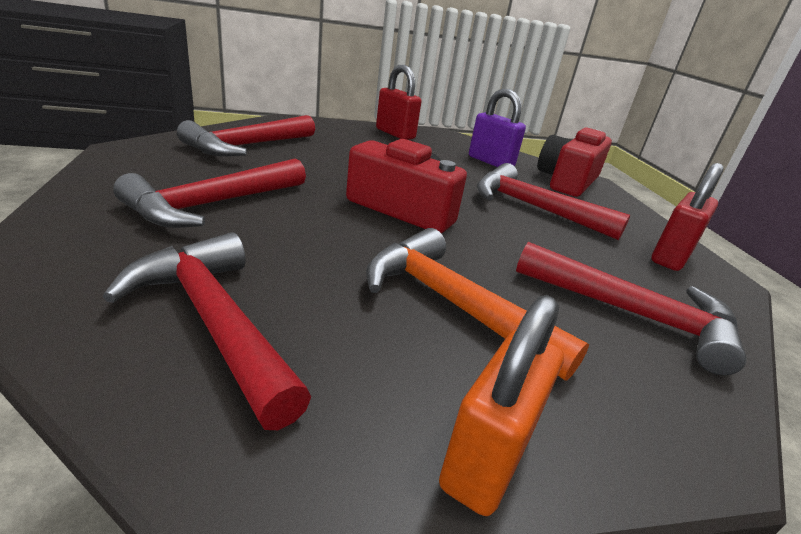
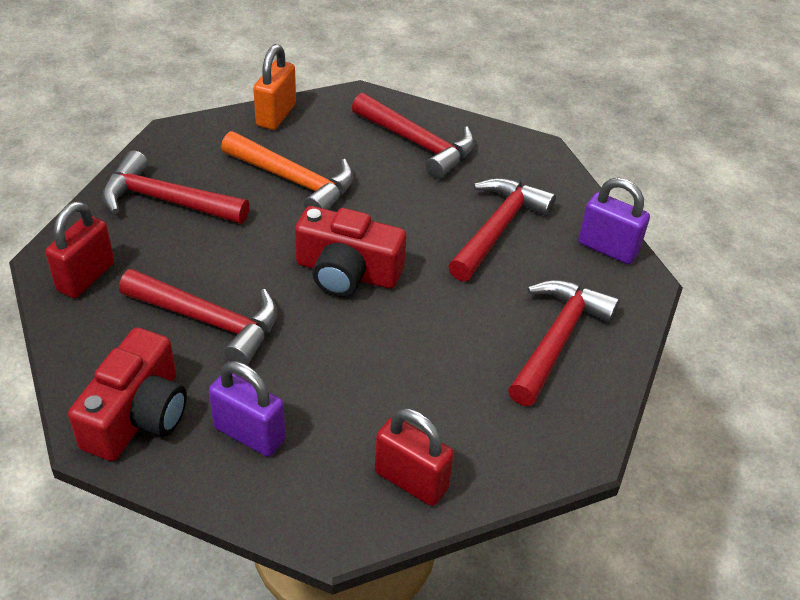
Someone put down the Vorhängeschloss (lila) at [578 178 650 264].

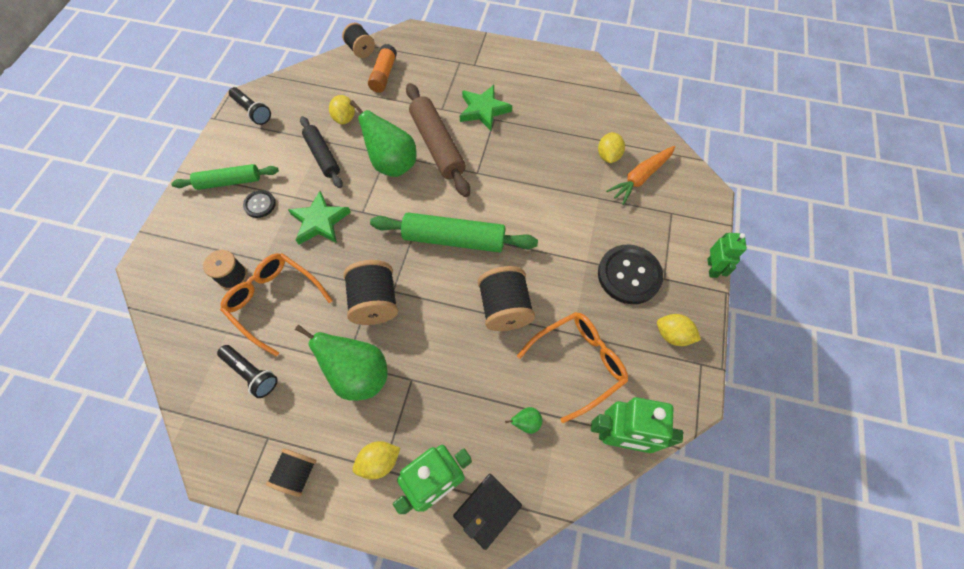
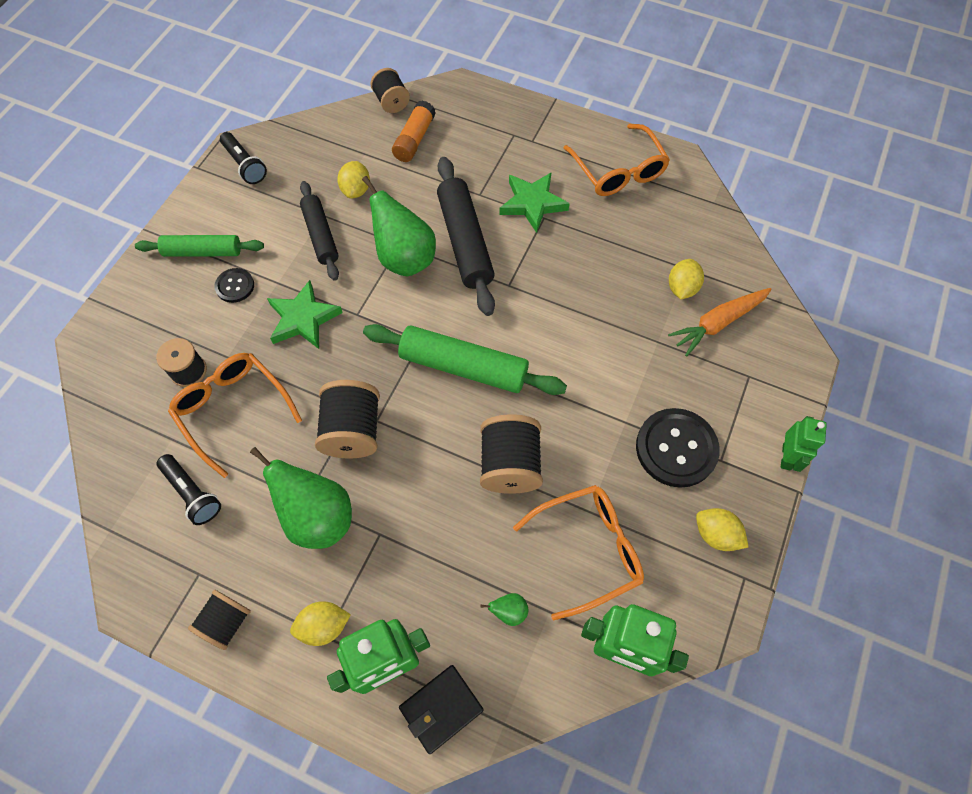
Someone repainted the Nudelholz (braun) at [406 83 470 197], which became the Nudelholz (schwarz) at [437 157 495 316]. Someone put down the Brille (orange) at [564 124 670 196].

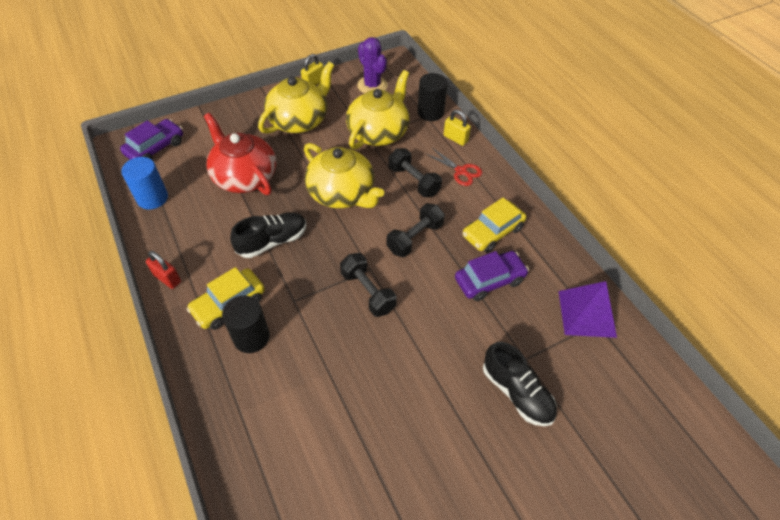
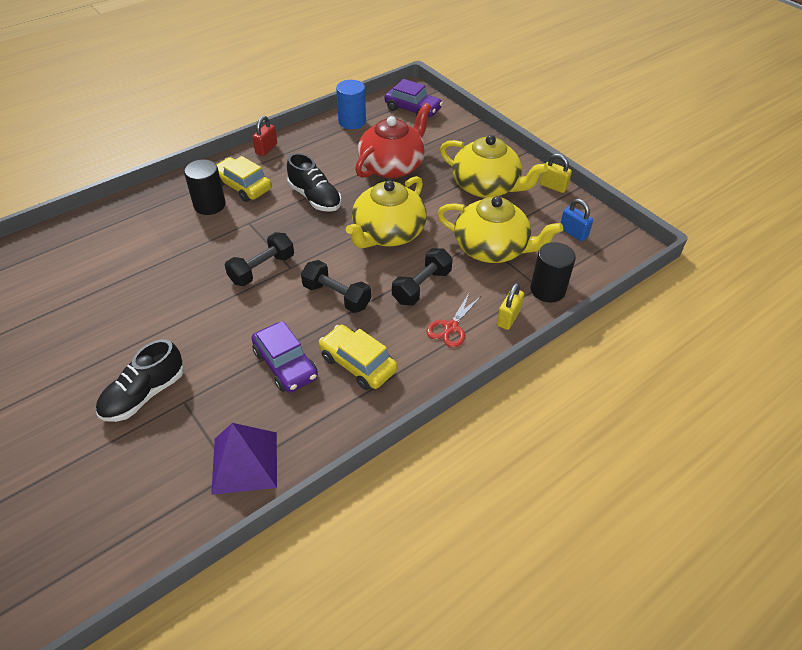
Someone swapped the Kaktus (lila) at [357 37 388 94] for the Vorhängeschloss (blau) at [561 199 593 241].

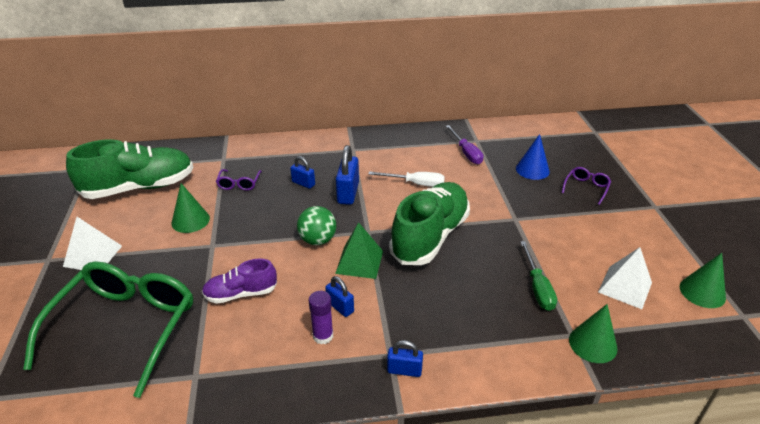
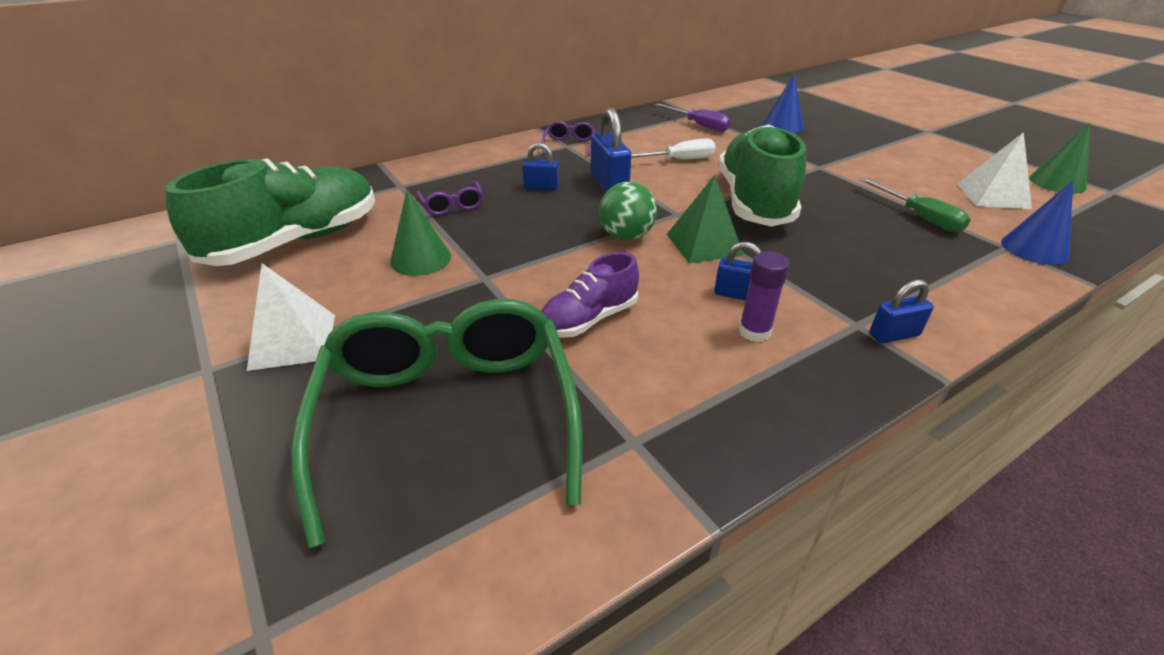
Someone carried the Brille (lila) from [562 167 611 205] to [542 121 595 156]. Someone repainted the Kegel (grün) at [569 304 618 363], which became the Kegel (blau) at [1001 181 1073 265].

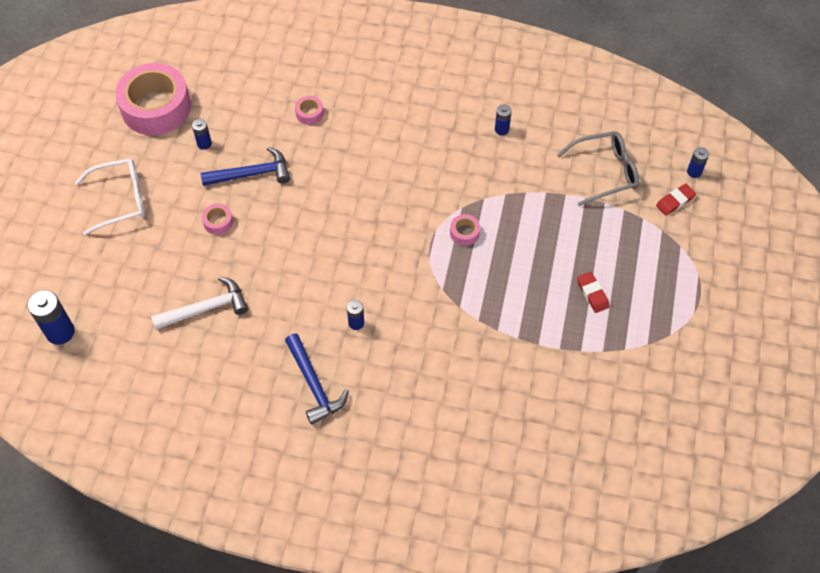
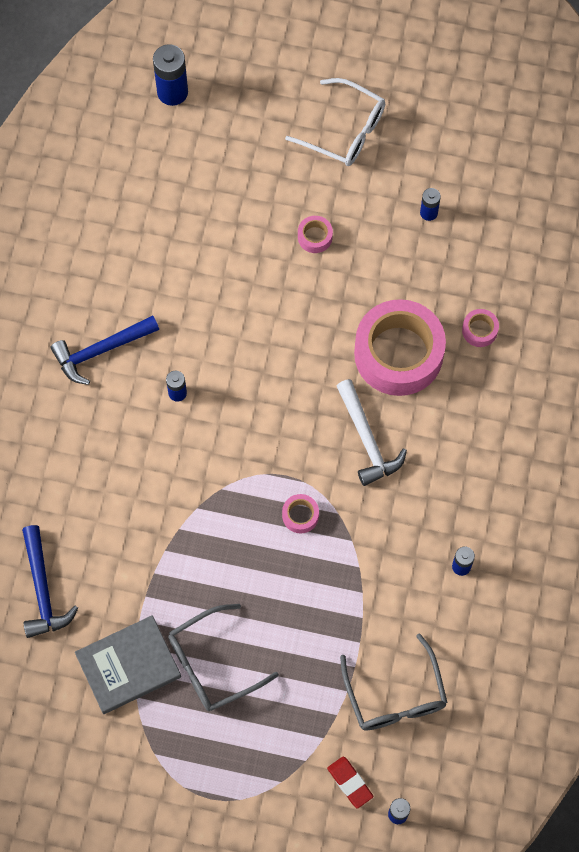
Someone rotated the Brille (weiß) at [75 158 145 235] by 45 degrees counterclockwise. Someone carried the Klebeband (rosa) from [115 63 191 135] to [354 299 446 396]. Someone carried the Hammer (weiß) from [151 277 248 329] to [337 379 407 486]. Someone carried the Hammer (blau) from [201 147 290 186] to [22 525 78 638]. Someone swapped the Radiergummi (rot) at [577 272 610 313] for the Brille (grau) at [168 604 279 711]. Someone put down the Buch (grau) at [75 615 181 714].

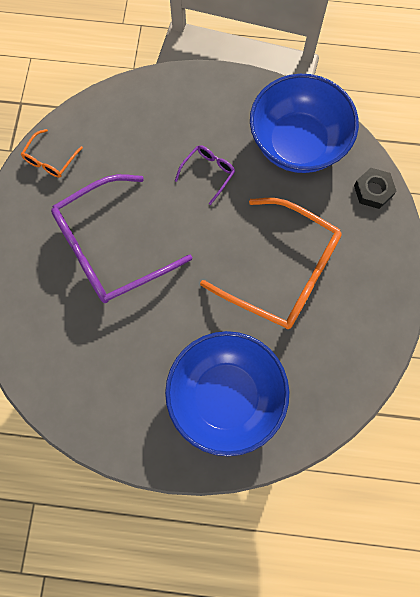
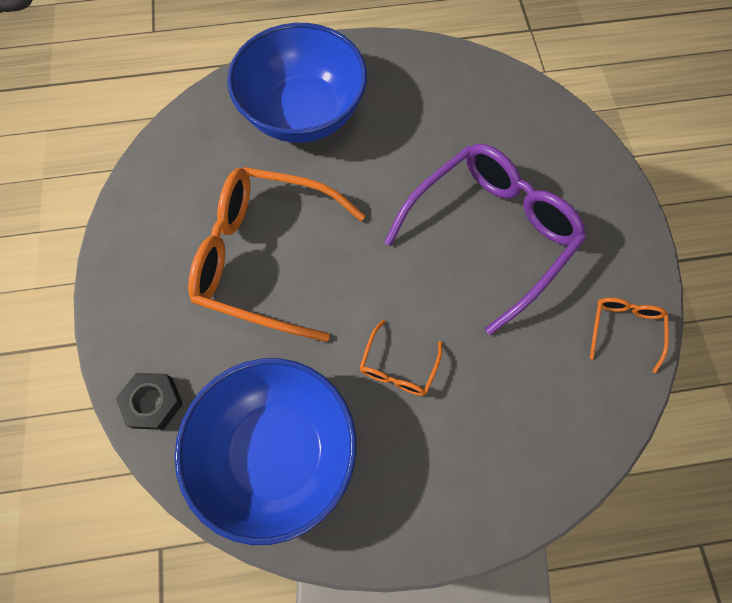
Someone repainted the Brille (lila) at [175 145 235 205], which became the Brille (orange) at [359 320 442 396].

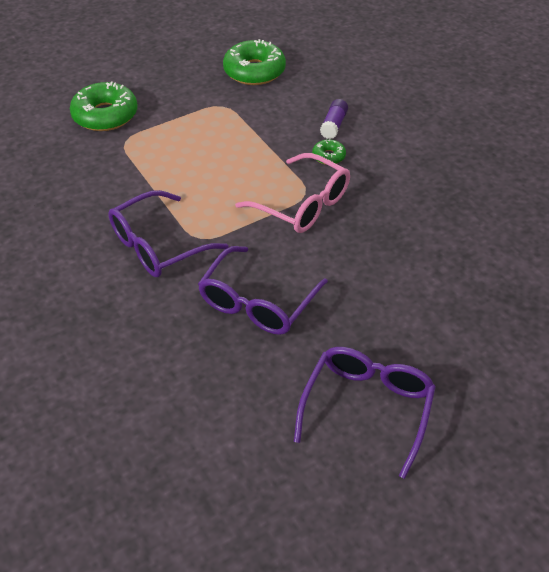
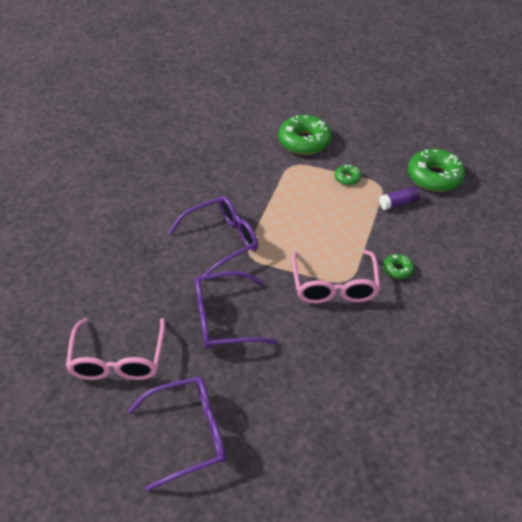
Someone rotated the Brille (lila) at [108 190 228 277] by 135 degrees clockwise. Someone carried the Klebestift (lila) from [320 99 348 139] to [379 186 420 210]. Someone put down the Brille (rosa) at [66 318 165 380]. Someone put down the Donut (grün) at [334 165 362 185].

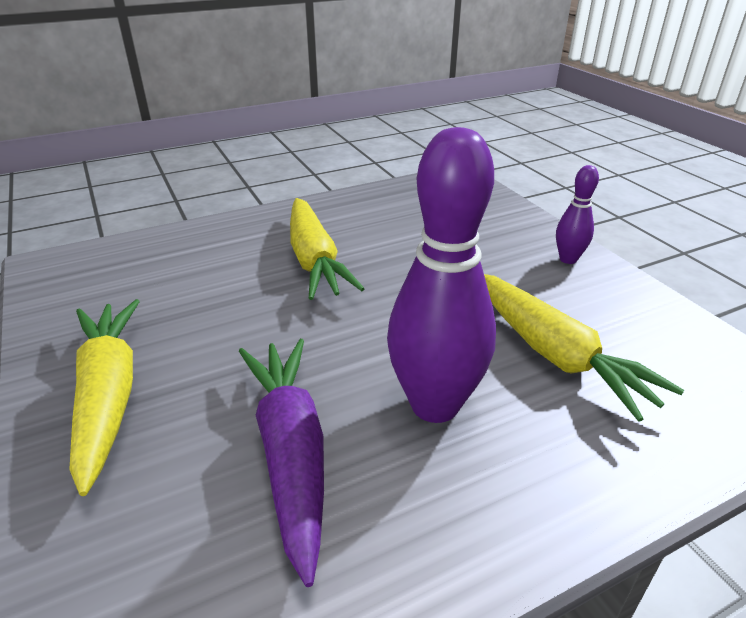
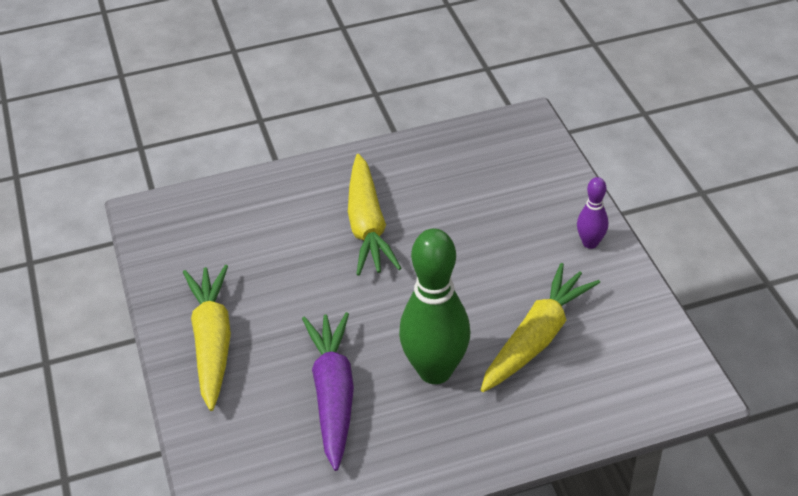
Someone repainted the Bowlingkegel (lila) at [387 127 496 423], which became the Bowlingkegel (grün) at [399 229 470 384]. Someone rotated the Karotte (gelb) at [484 274 684 422] by 120 degrees counterclockwise.

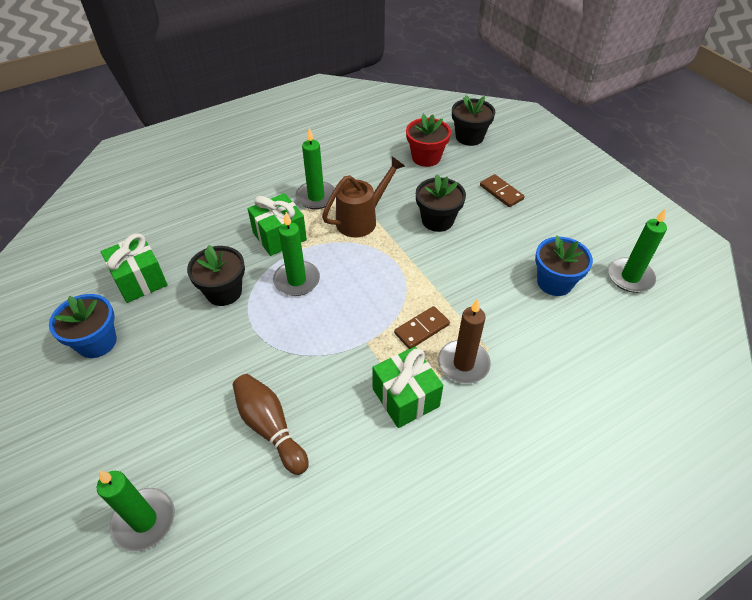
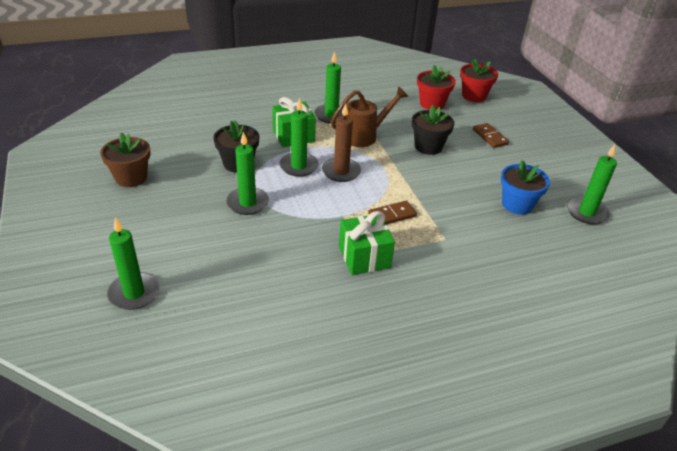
Someone repainted the Blumentopf (blau) at [49 294 117 358], which became the Blumentopf (braun) at [100 132 150 187]. Someone took away the Geschenk (grün) at [101 233 168 303]. Someone took away the Bowlingkegel (braun) at [233 374 309 475]. Someone carried the Kerze (braun) from [438 299 491 384] to [322 103 361 182]. Someone repainted the Blumentopf (schwarz) at [452 95 495 146], which became the Blumentopf (rot) at [460 59 498 102]. Someone put down the Kerze (grün) at [226 132 269 215].

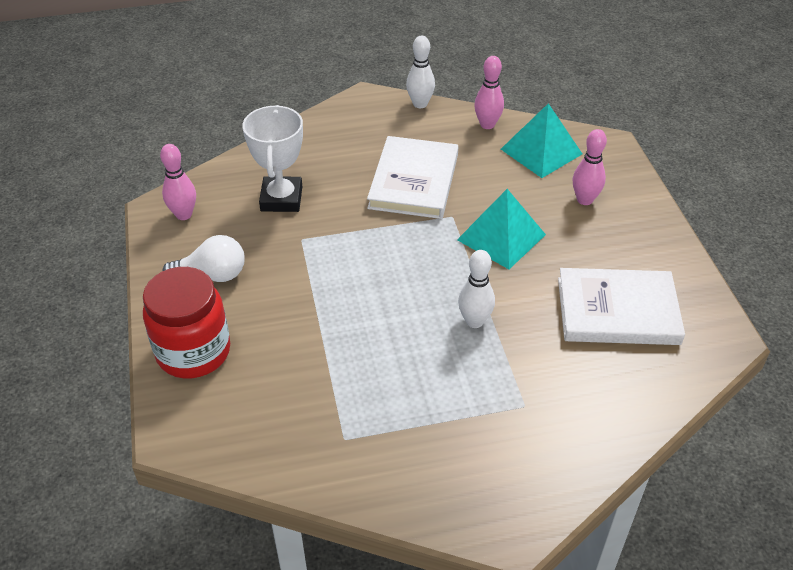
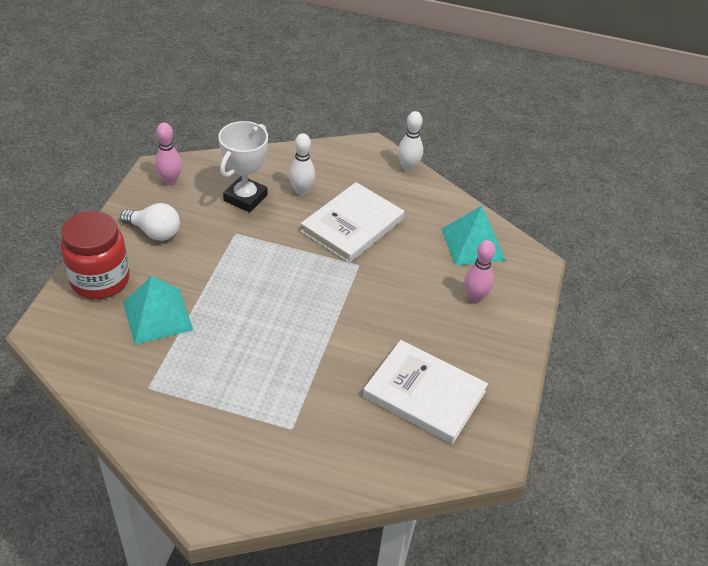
Someone carried the Pyramide (türkis) from [457 189 546 269] to [123 276 193 344]. Someone carried the Bowlingkegel (weiß) from [458 250 495 328] to [289 133 315 195]. Someone took away the Bowlingkegel (rosa) at [474 56 504 129].

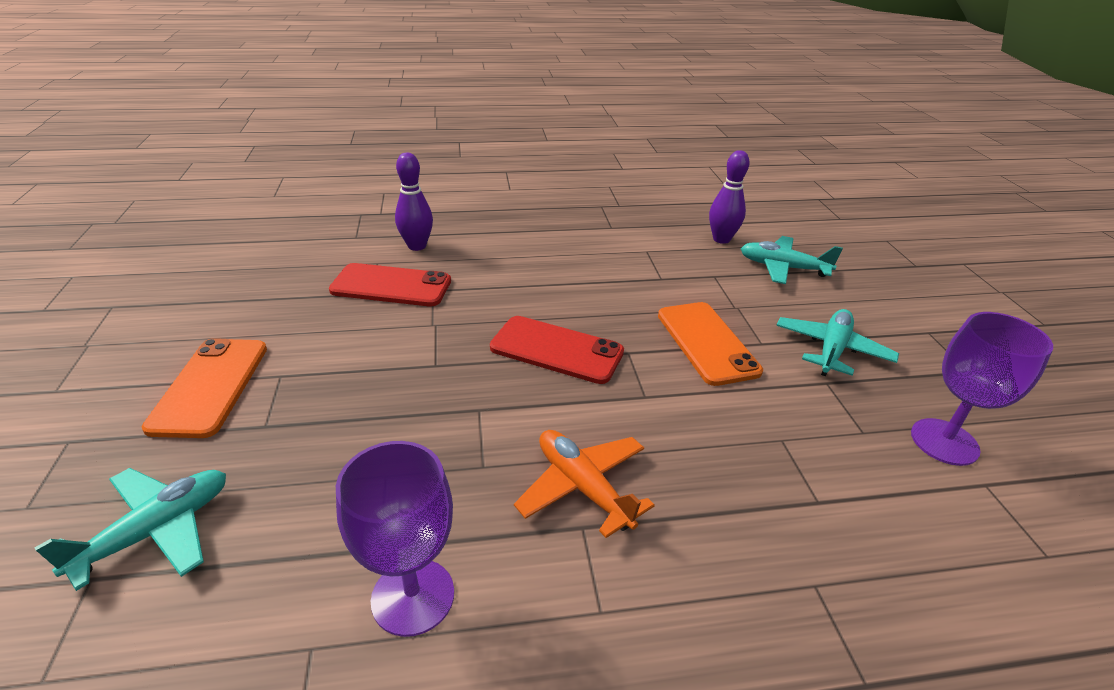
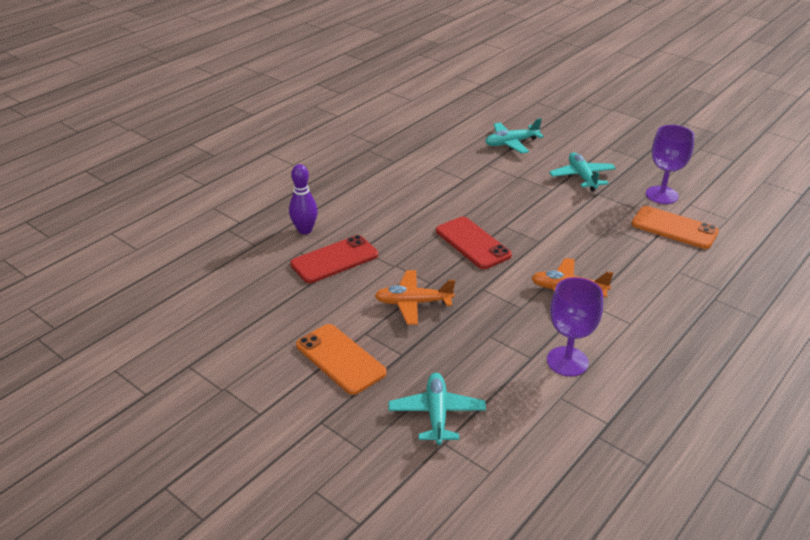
Someone rotated the Handy (rot) at [490 316 624 384] by 75 degrees clockwise. Someone carried the Handy (orange) from [658 302 763 386] to [632 206 719 249]. Someone took away the Bowlingkegel (lila) at [709 150 750 244]. Someone put down the Flugzeug (orange) at [374 270 455 325].

